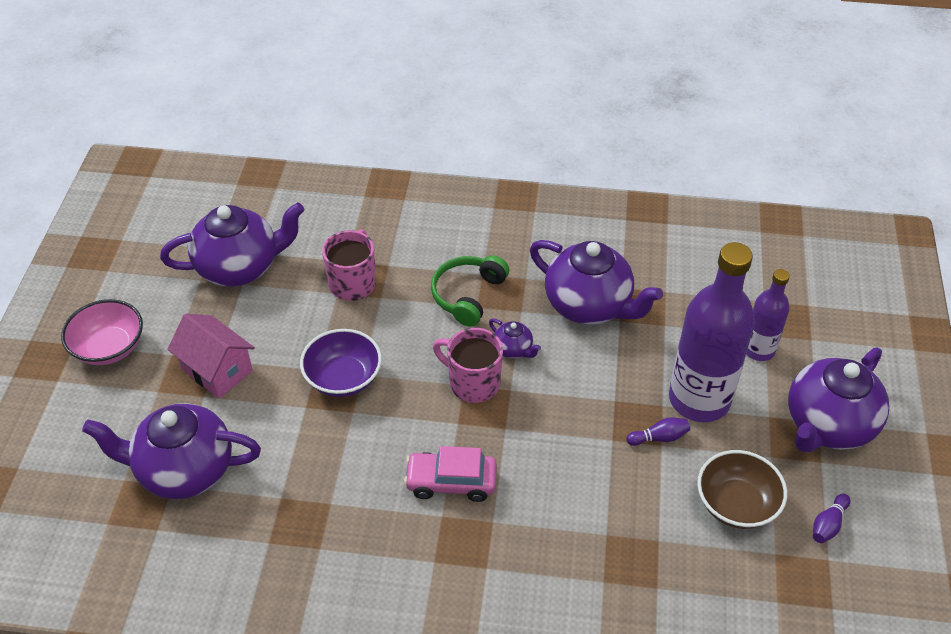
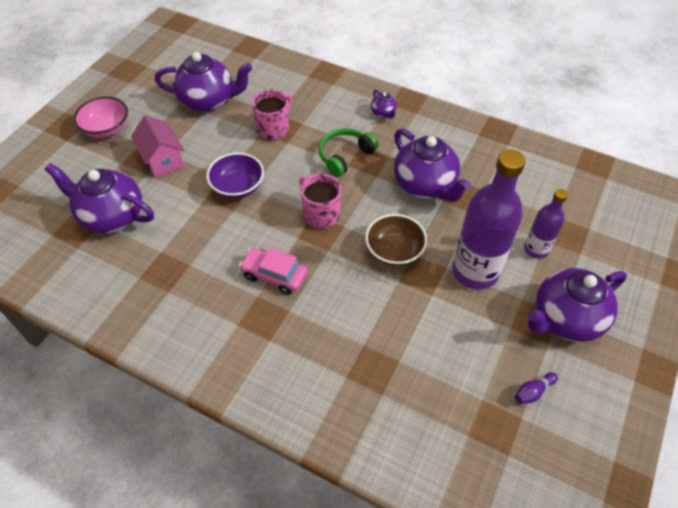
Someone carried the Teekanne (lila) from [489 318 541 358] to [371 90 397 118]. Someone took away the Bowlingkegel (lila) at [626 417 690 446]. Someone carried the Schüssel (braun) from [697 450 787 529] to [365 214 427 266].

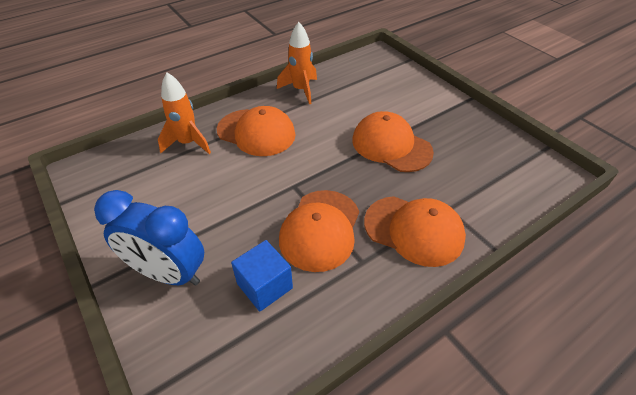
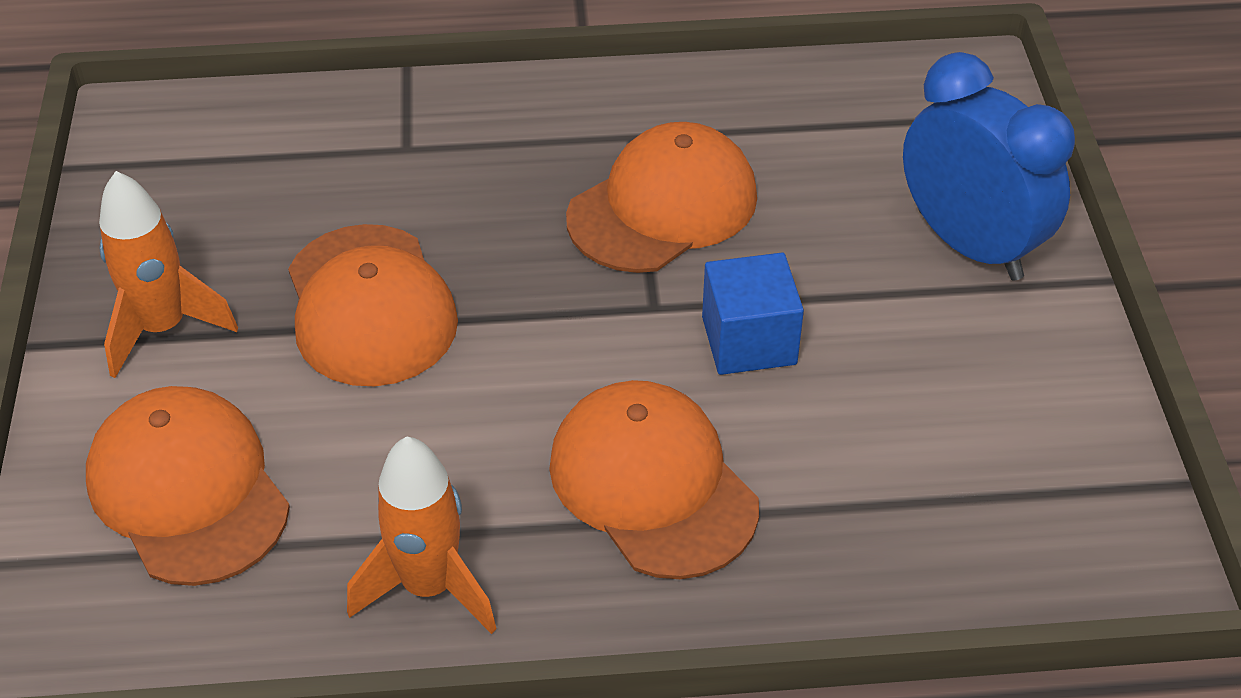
Someone carried the Rakete (orange) from [158 73 211 154] to [99 171 238 378]. Someone carried the Kubus (blau) from [231 240 293 312] to [702 253 804 375]. Someone carried the Kappe (orange) from [364 196 466 267] to [86 386 290 586].

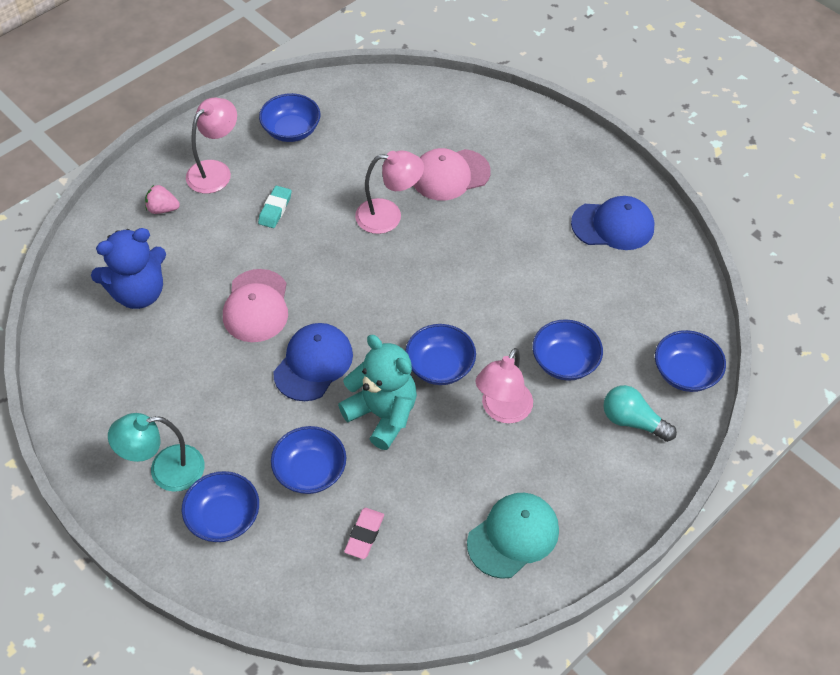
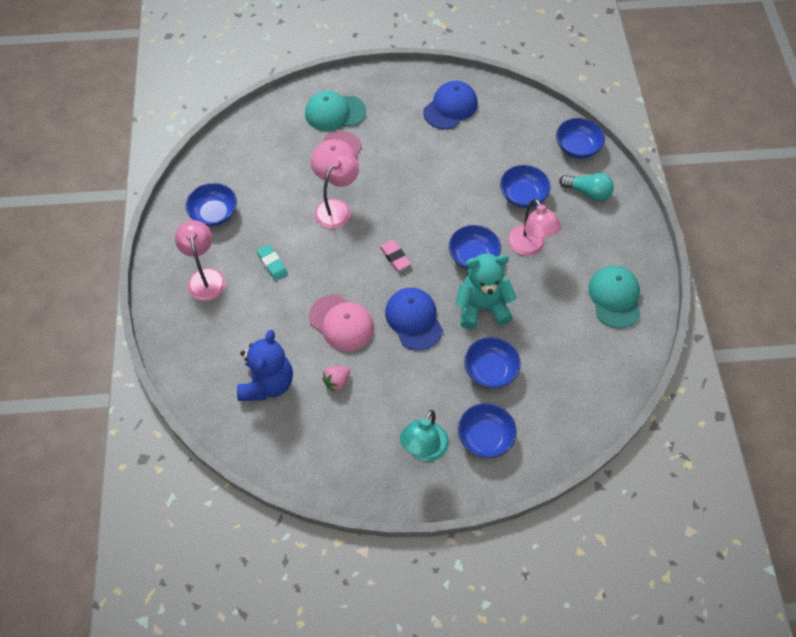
Someone carried the Erdbeere (rosa) from [145 185 180 214] to [322 366 350 392]. Someone carried the Radiergummi (rosa) from [344 508 384 559] to [380 240 411 270]. Someone rotated the Glühbirne (türkis) at [603 385 677 442] by 135 degrees counterclockwise. Someone put down the Kappe (türkis) at [305 91 366 131].

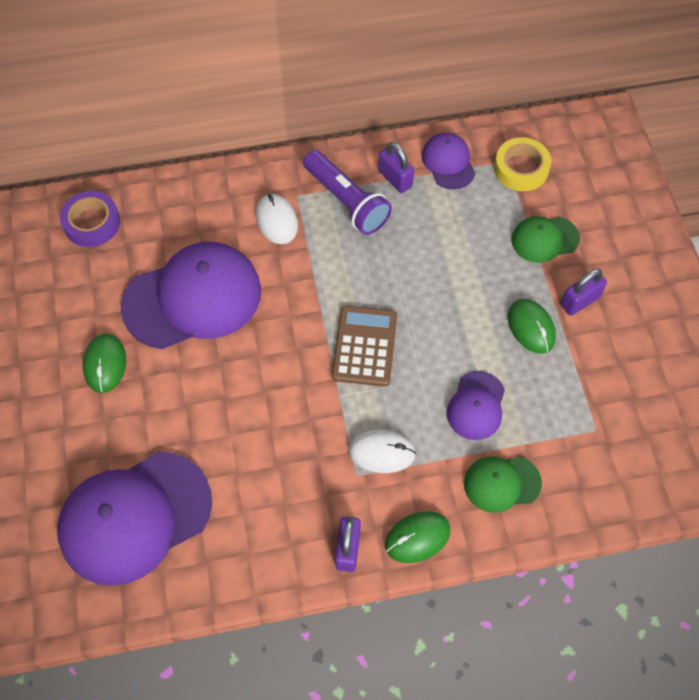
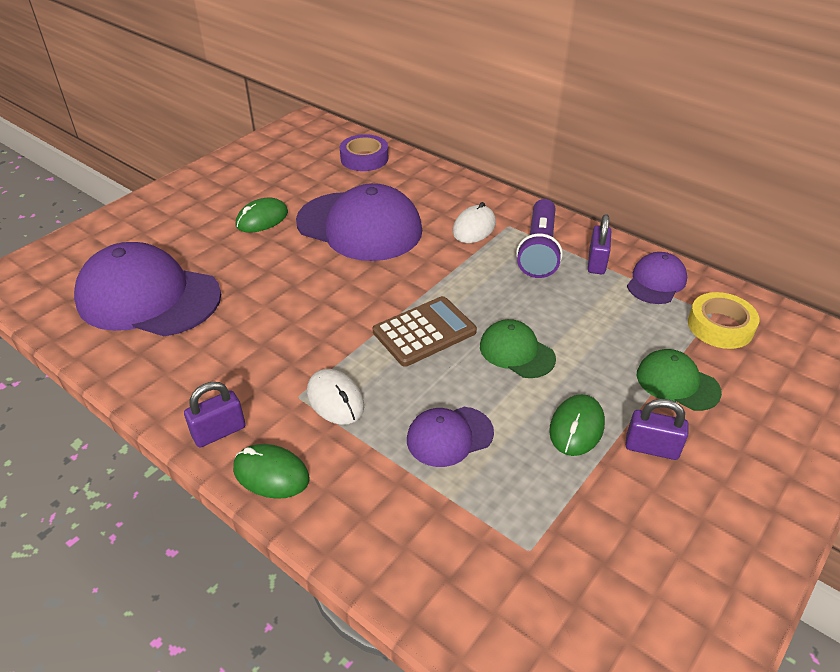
Someone carried the Kappe (grün) from [464 457 542 513] to [480 319 556 378].

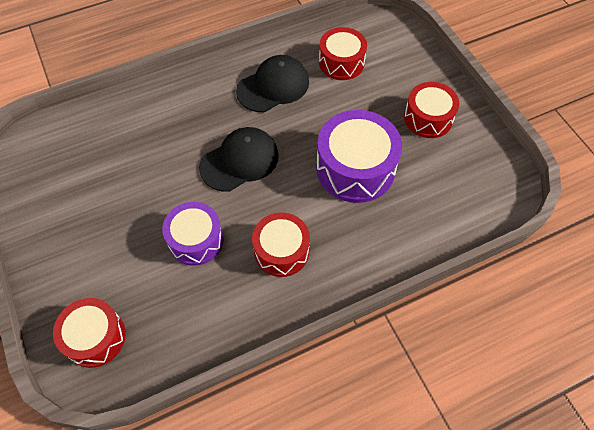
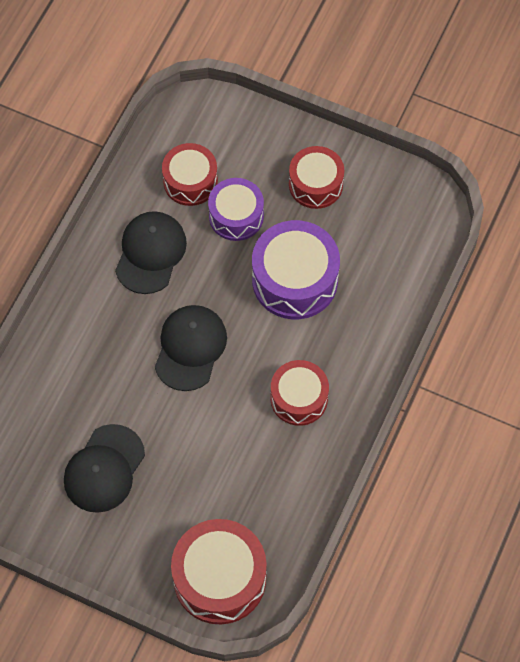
Someone scaled the Trommel (rot) at [53 298 126 368] by 1.54. Someone carried the Trommel (lila) from [162 202 224 266] to [208 178 264 241]. Someone put down the Kappe (schwarz) at [64 424 145 513].

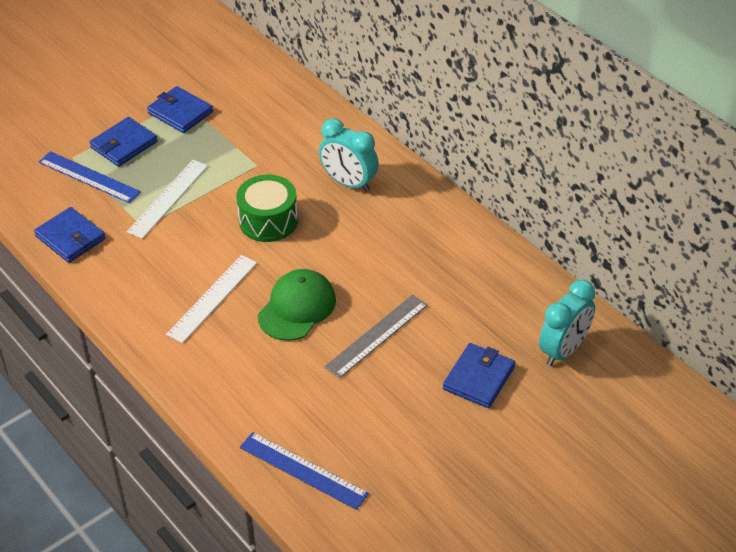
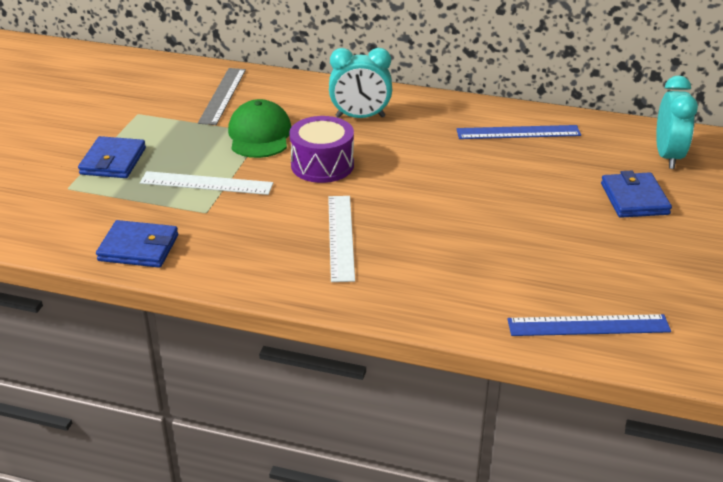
Someone carried the Lineal (blau) from [39 151 141 203] to [457 125 581 139]. Someone rotated the Lineal (weiß) at [127 160 208 239] by 75 degrees counterclockwise. Someone took away the Geldbörse (blau) at [147 86 213 133]. Someone repainted the Trommel (grün) at [236 175 298 242], which became the Trommel (lila) at [289 116 354 183]. Someone carried the Kappe (grün) from [258 269 336 341] to [228 99 291 158]. Someone carried the Lineal (grau) from [324 295 428 378] to [198 68 246 125].

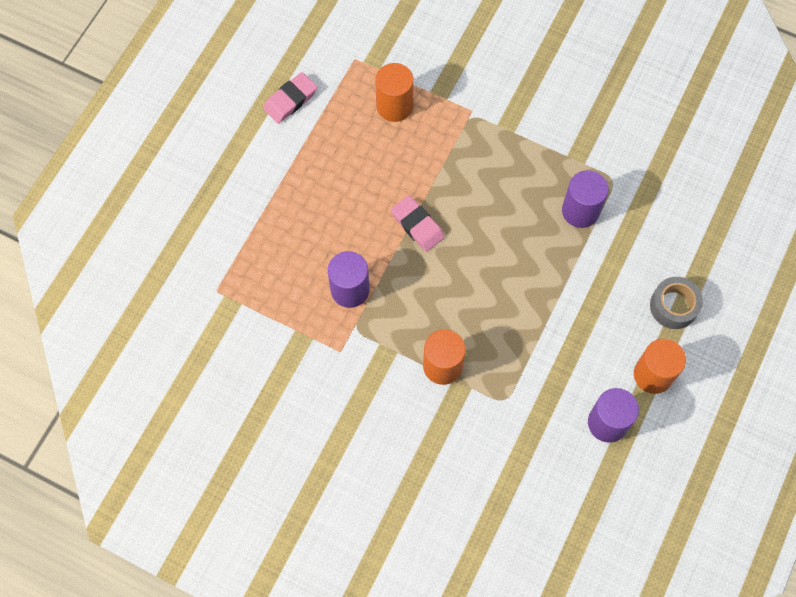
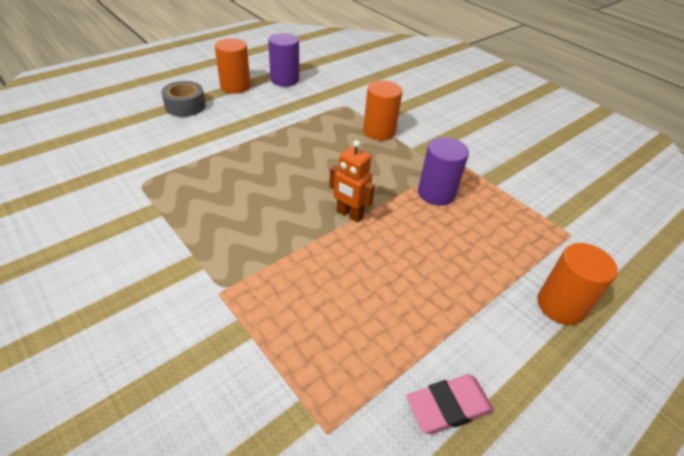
Someone carried the Vollzylinder (orange) from [375 63 414 122] to [537 243 618 325]. Someone swapped the Radiergummi (rosa) at [391 195 445 252] for the Roboter (orange) at [329 140 375 223]. Someone took away the Vollzylinder (lila) at [562 170 609 228].

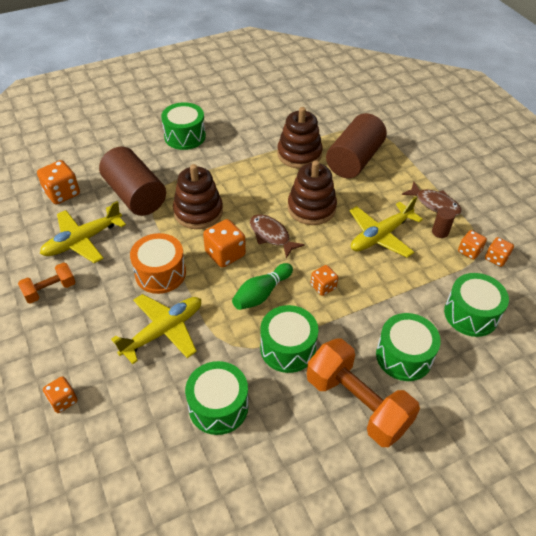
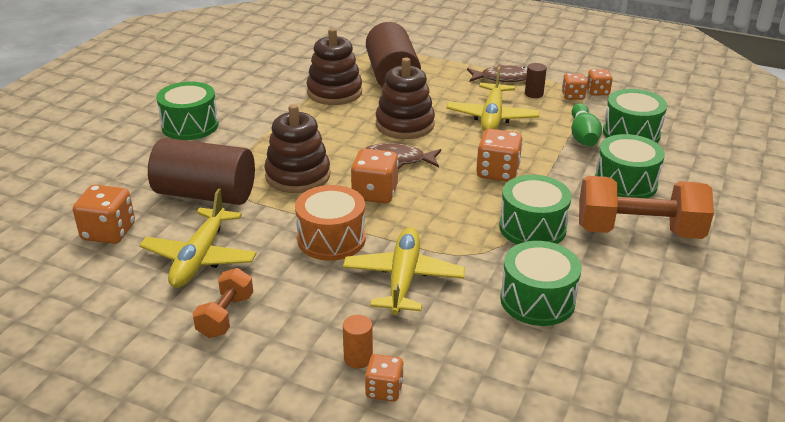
Someone carried the Bowlingkegel (grün) from [232 263 293 310] to [571 103 602 146]. Someone scaled the Spielwürfel (orange) at [311 265 338 296] by 1.61. Someone put down the Vollzylinder (orange) at [343 315 373 369].

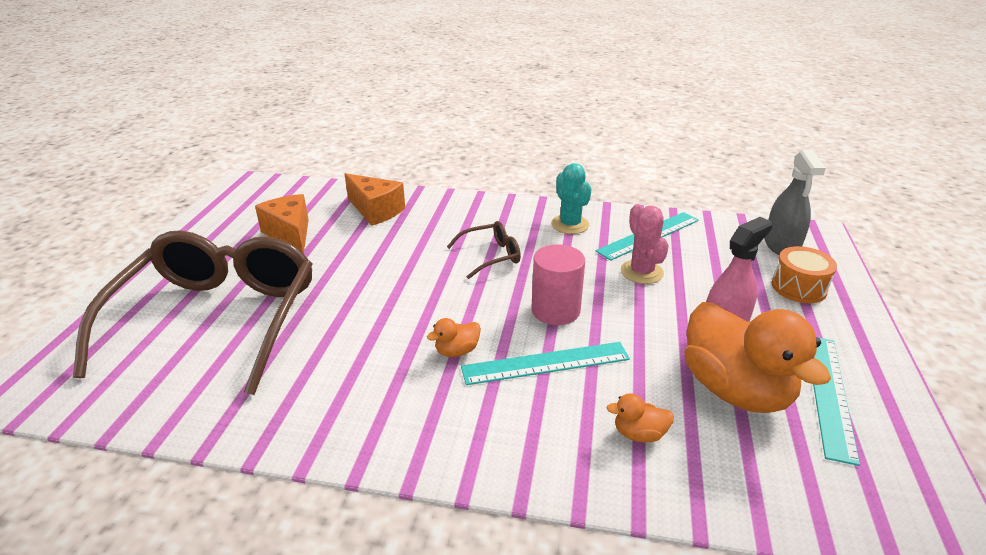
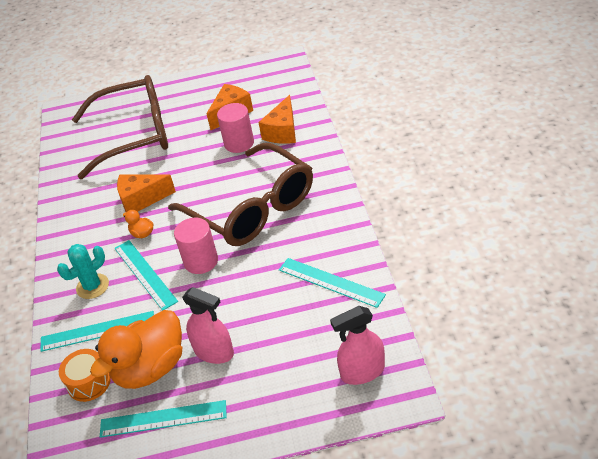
Someone scaled the Brille (braun) at [447 221 521 279] by 2.41. Someone carried the Kaktus (türkis) from [551 163 591 234] to [57 244 109 299]. Someone swapped the Ente (orange) at [607 393 674 442] for the Lineal (türkis) at [40 311 154 352]. Someone took away the Kaktus (rosa) at [621 204 669 284]. Someone repainted the Sprühflasche (grau) at [764 150 826 255], which became the Sprühflasche (rosa) at [330 306 385 385]. Someone carried the Trommel (orange) from [772 246 837 303] to [59 349 111 402]. Someone put down the Käse (orange) at [117 174 176 212]. Someone put down the Vollzylinder (rosa) at [217 103 254 153].

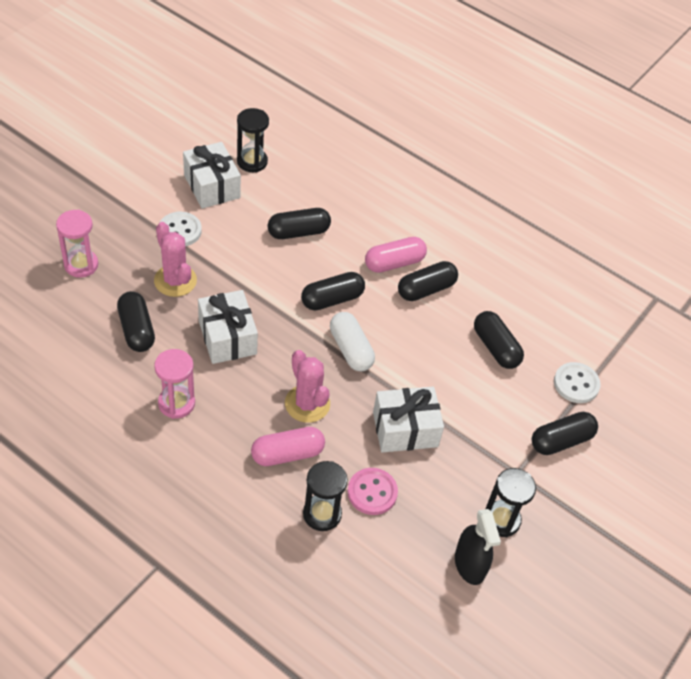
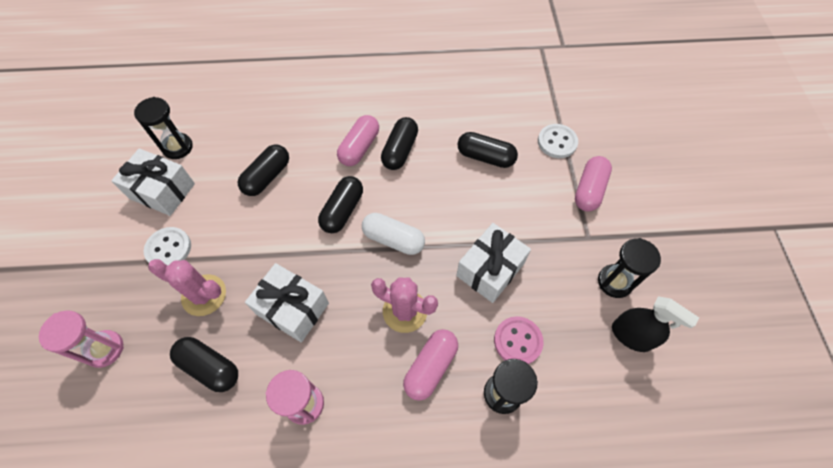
Someone repainted the Kapsel (schwarz) at [532 412 598 455], which became the Kapsel (rosa) at [575 156 612 211].

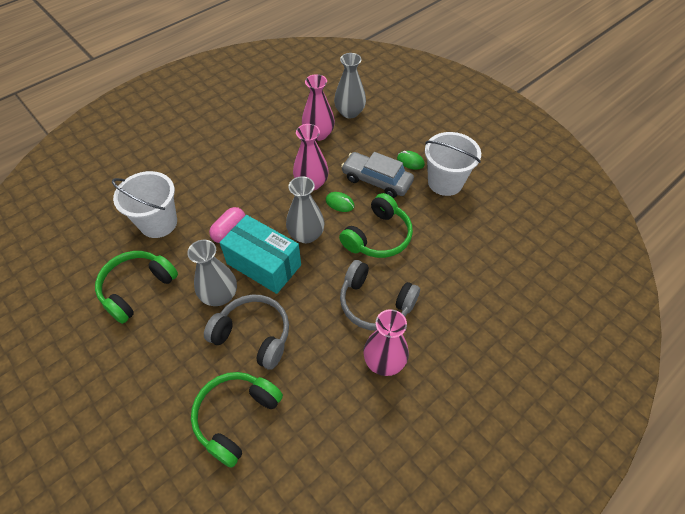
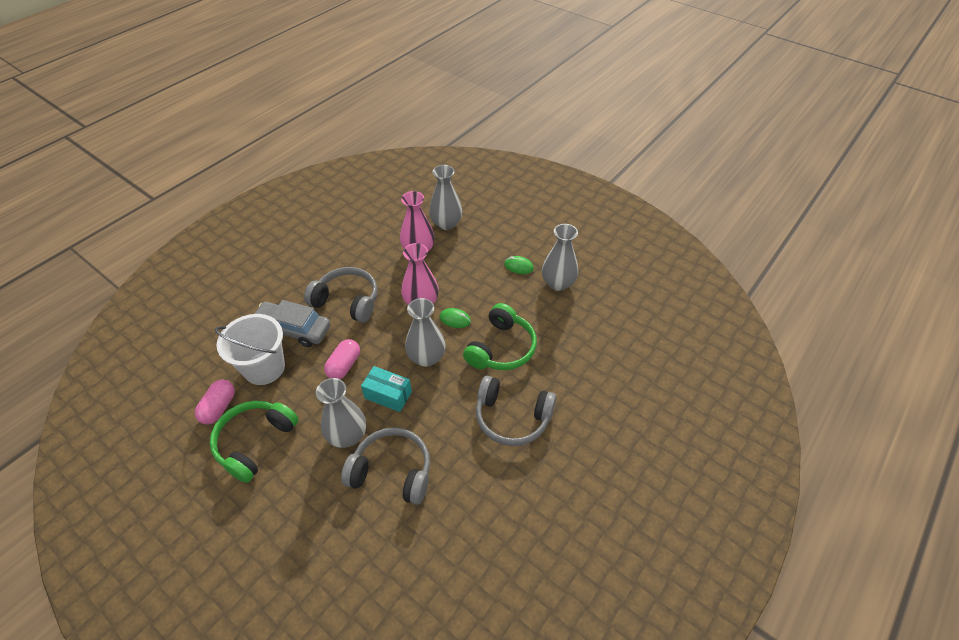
Someone took away the Kopfhörer (grün) at [191 372 283 468]. Someone scaled the Schachtel (türkis) at [220 215 301 294] by 0.59. Someone carried the Auto (grau) from [341 152 414 198] to [254 300 331 347]. Someone took away the Vase (rosa) at [363 309 409 376]. Someone swapped the Eimer (weiß) at [425 132 481 196] for the Vase (grau) at [542 224 578 291]. Someone put down the Kapsel (rosa) at [195 380 235 424]. Someone put down the Kopfhörer (grau) at [304 267 378 323].

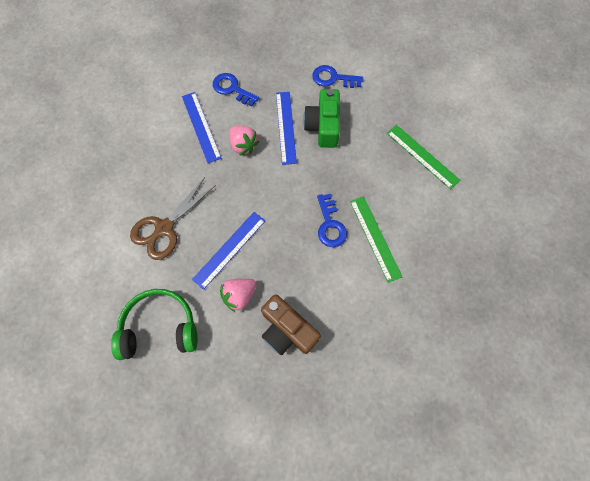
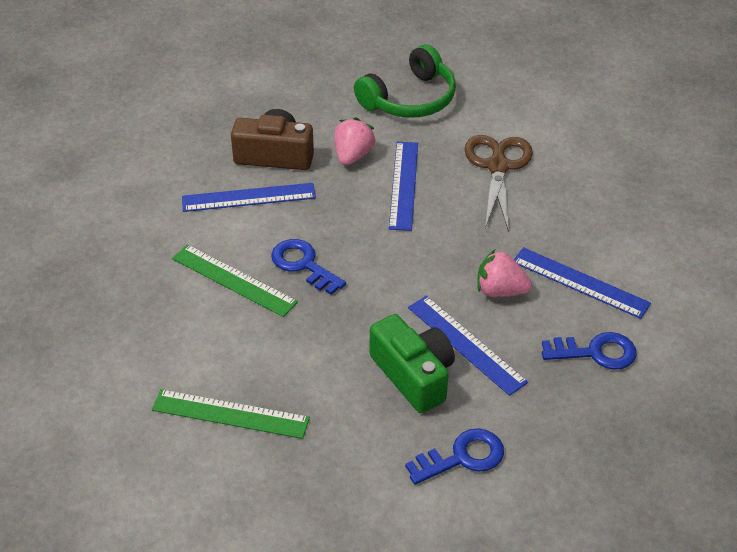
Someone put down the Lineal (blau) at [182 183 316 212].

